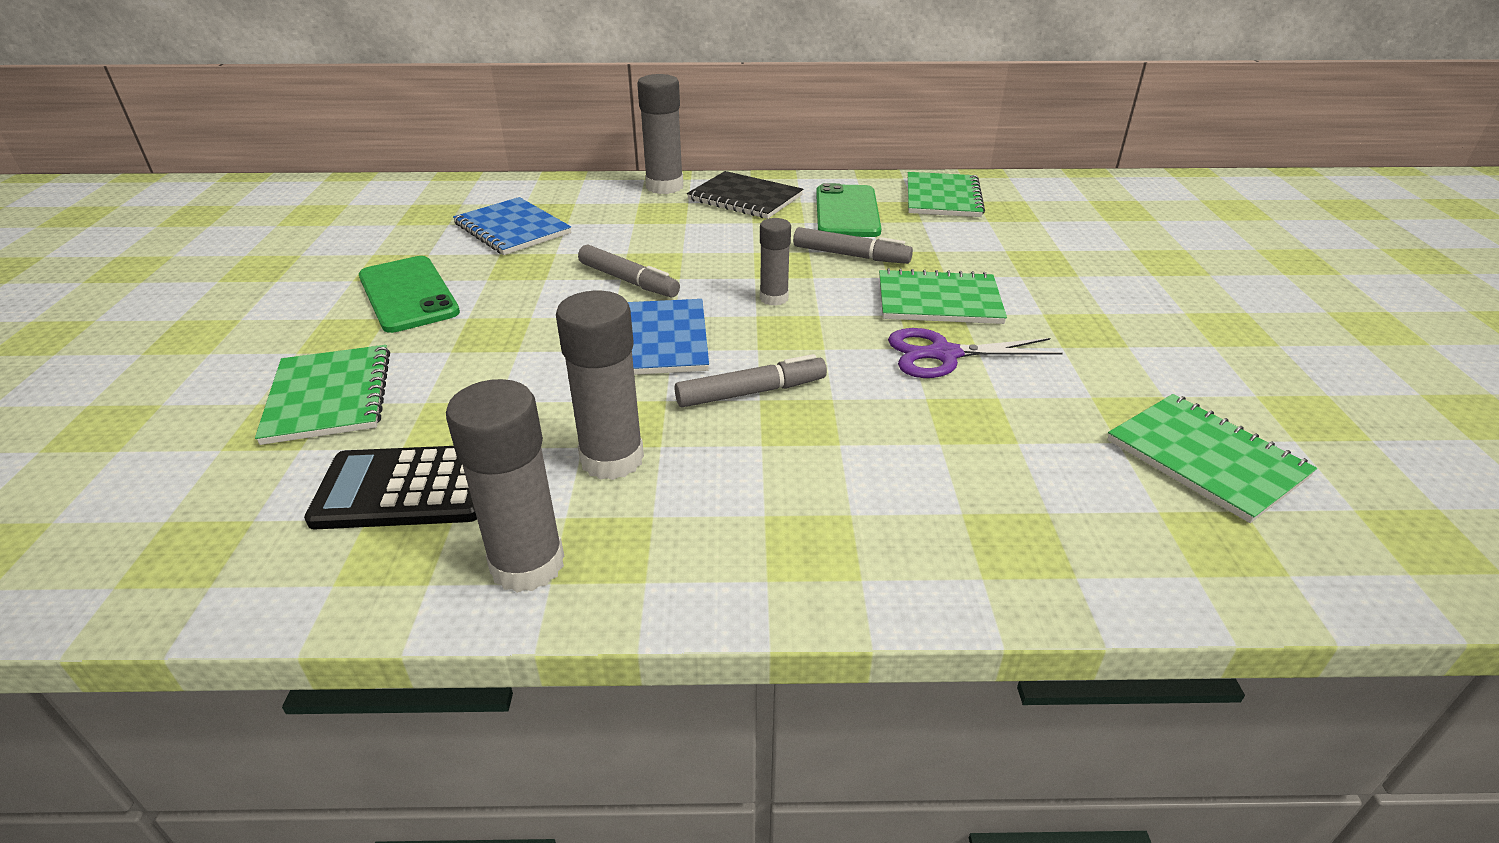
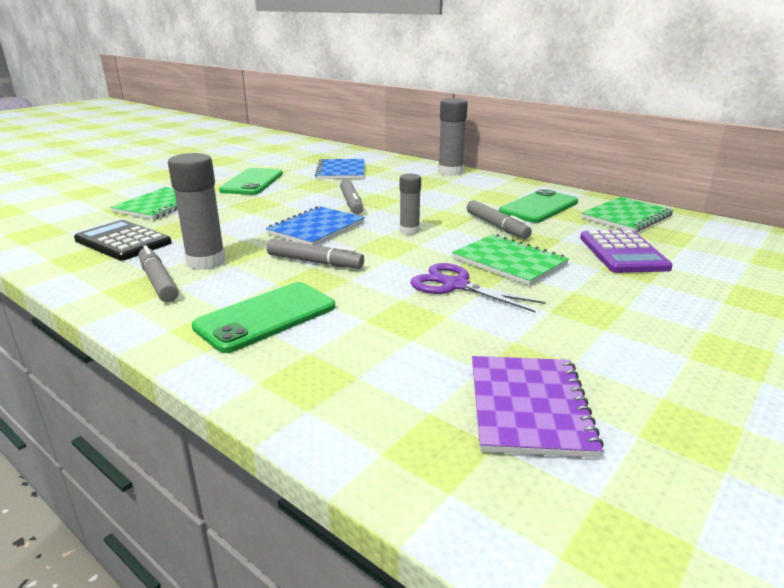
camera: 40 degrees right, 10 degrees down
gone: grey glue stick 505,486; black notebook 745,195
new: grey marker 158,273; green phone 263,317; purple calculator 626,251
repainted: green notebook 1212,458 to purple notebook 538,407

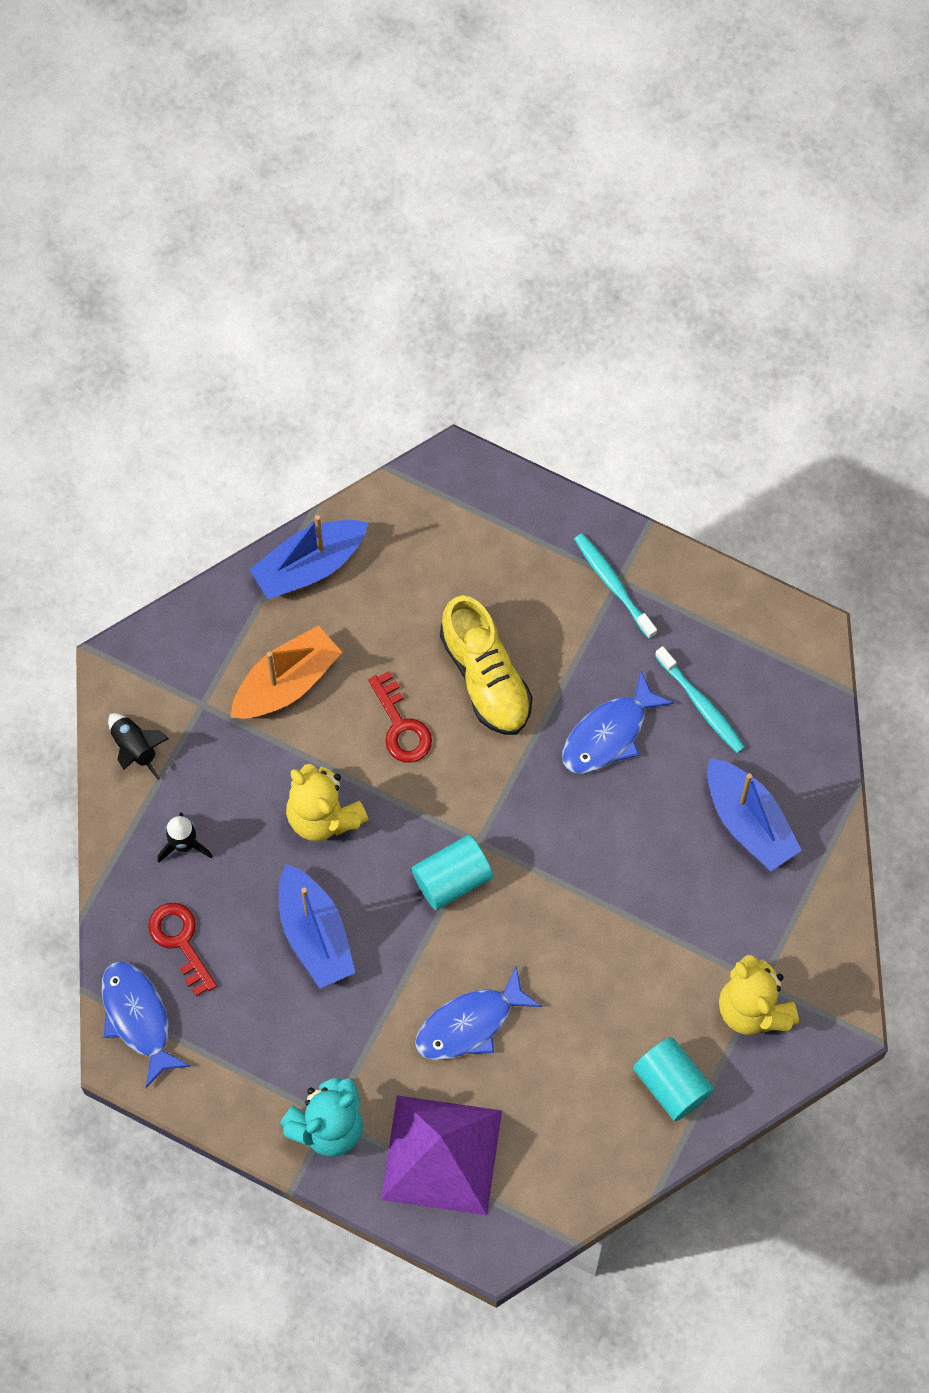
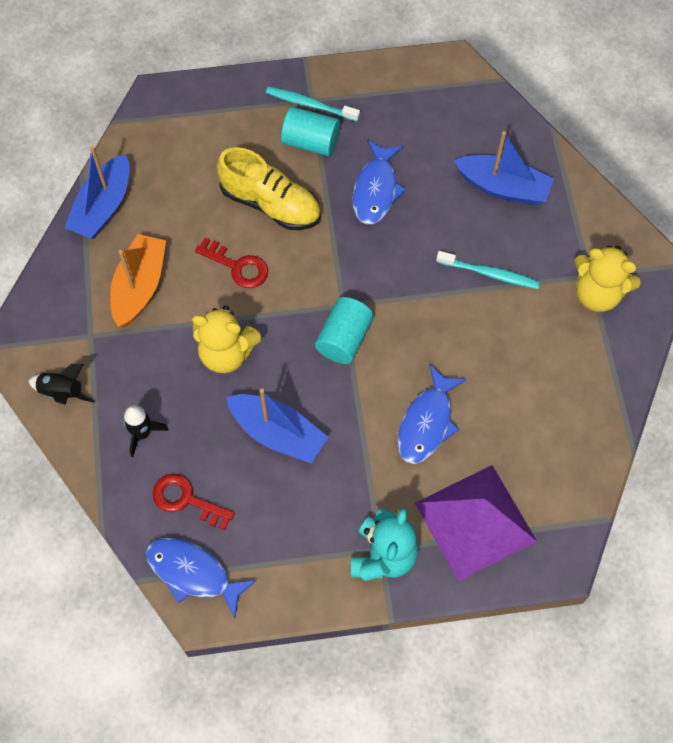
camera: 35 degrees left, 5 degrees down
shifted: turquoise cylinder 673,1079 to 310,131; turquoise toothbrush 700,699 to 488,270

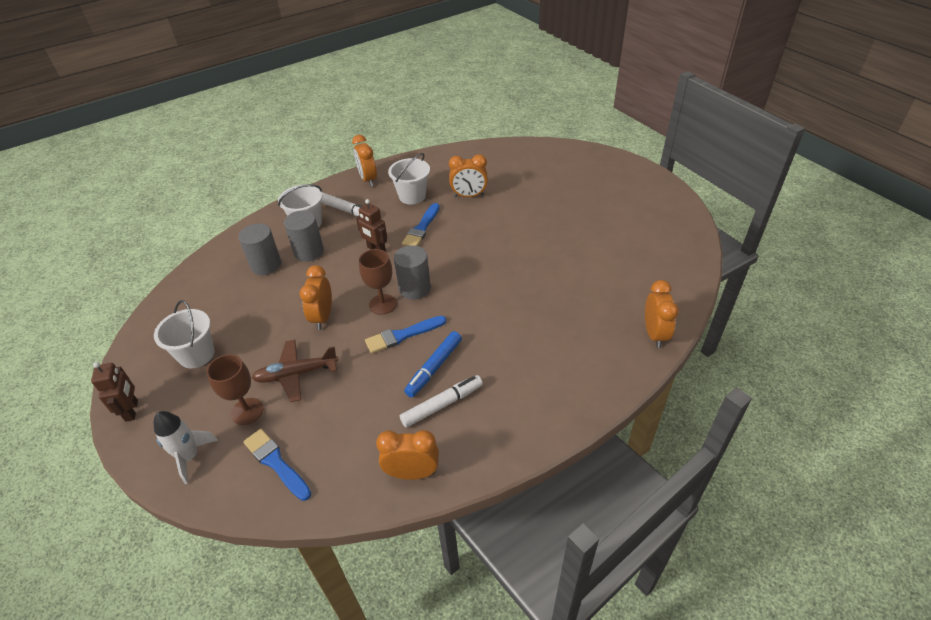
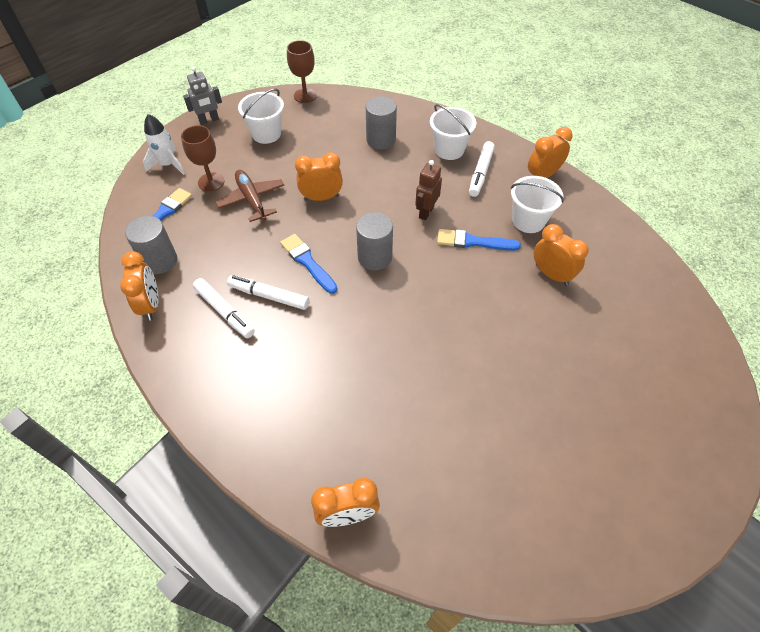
camera: 75 degrees right, 10 degrees up
shifted: grey cylinder 304,236 to 151,245; brown goblet 377,282 to 302,71
repainted: brown robot 114,392 to grey robot 202,96; blue marker 433,364 to white marker 268,292
rotated: orange clock 468,175 = 561,254 150 degrees clockwise

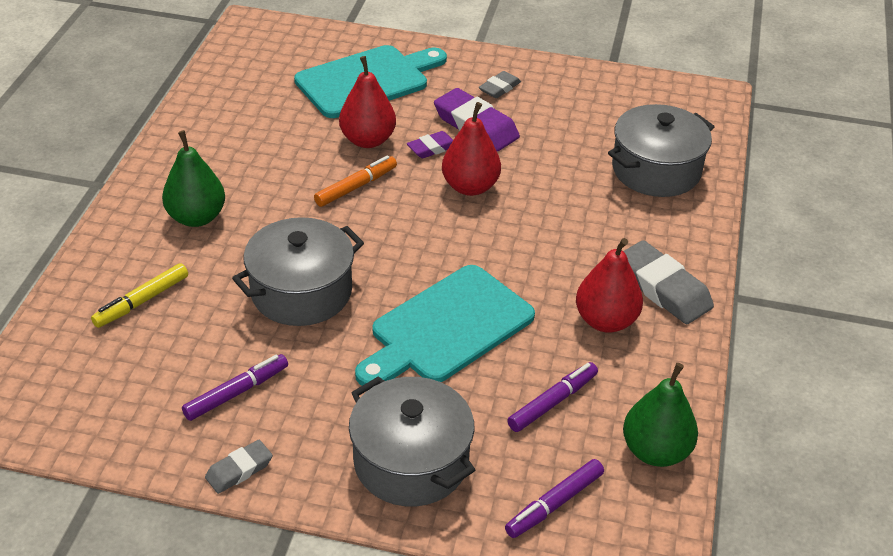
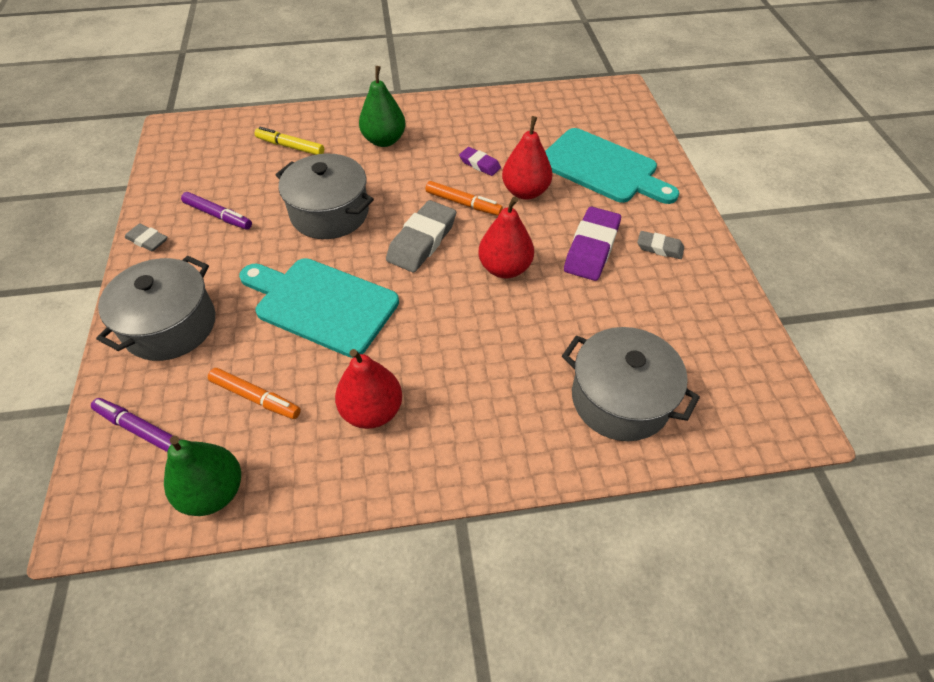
camera: 70 degrees right, 10 degrees up
shifted: grey eraser 668,282 to 421,236; purple eraser 430,144 to 480,161
repainted: purple marker 552,397 to orange marker 254,393

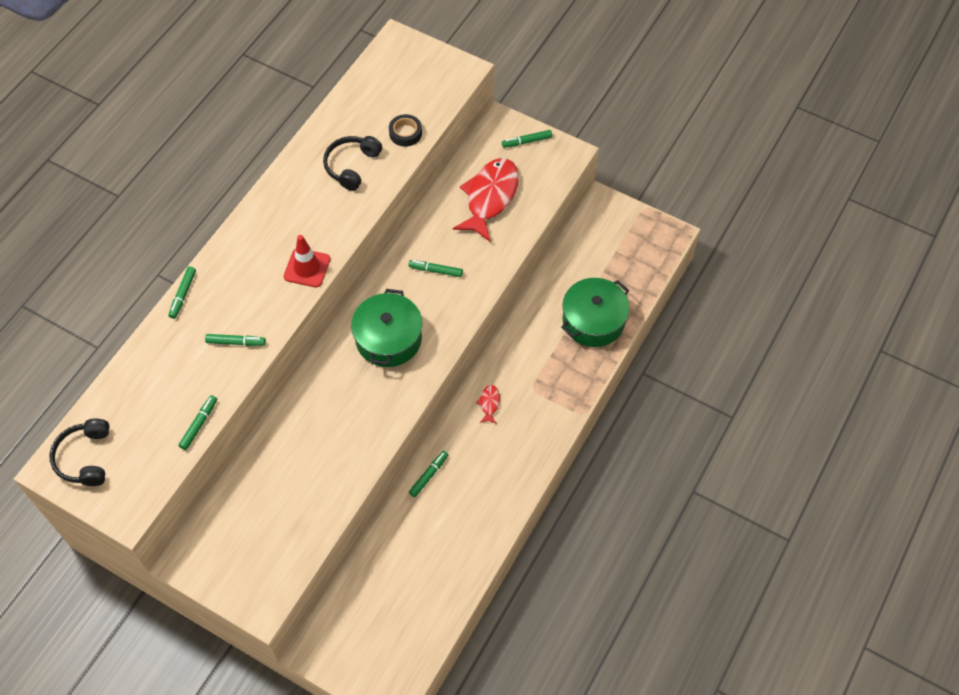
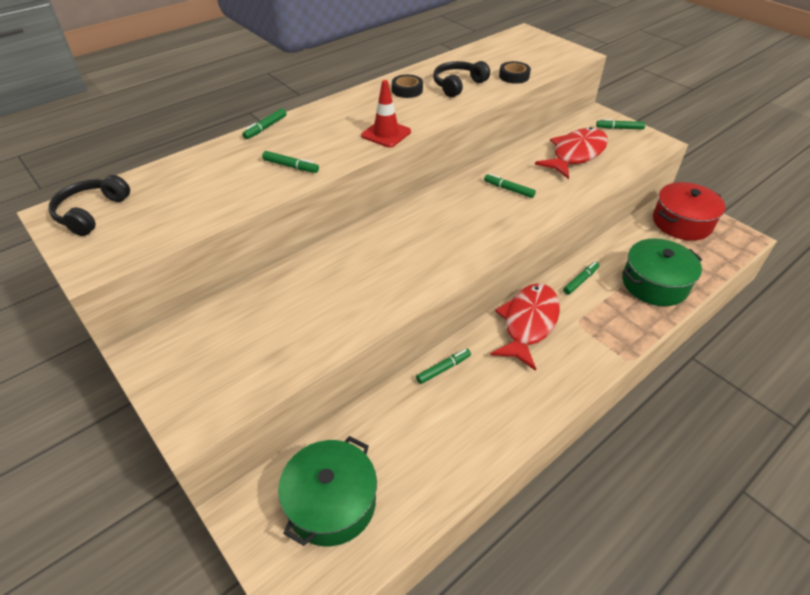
camera: 20 degrees right, 15 degrees down
new: black tape 407,86; red pot 689,211
shifted: green pot 387,328 to 327,491; green marker 197,422 to 581,278
scaled: red fish 488,404 = 525,327 x2.40

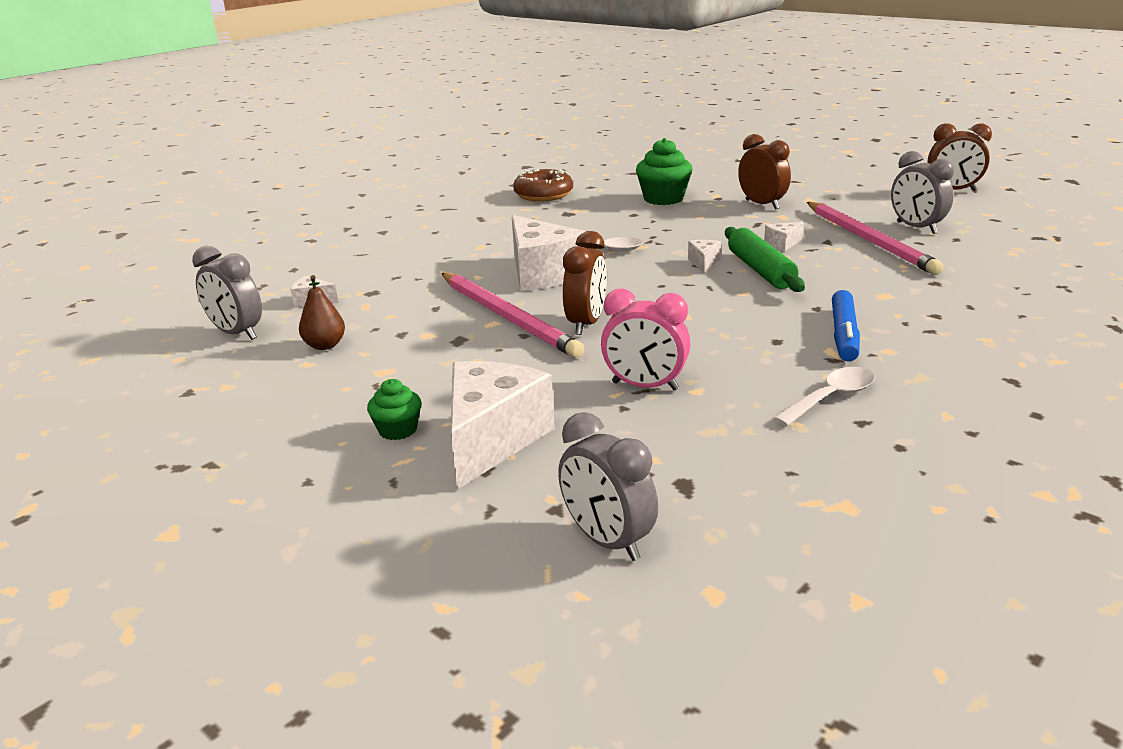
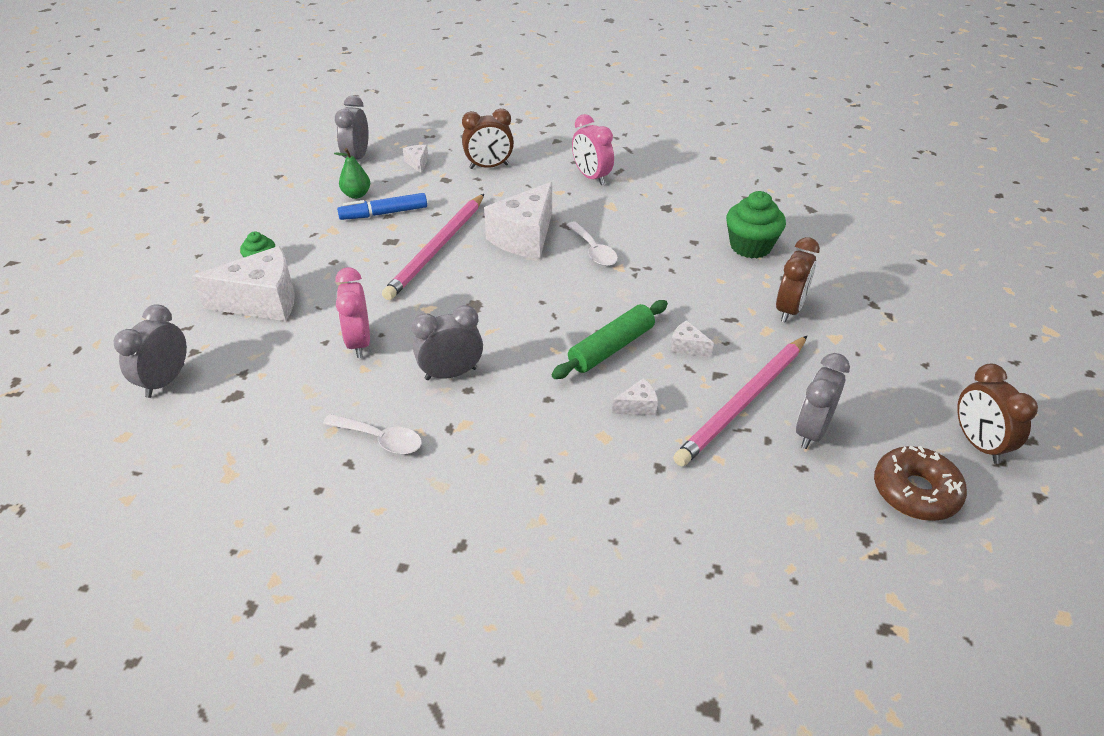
camera: 60 degrees right, 15 degrees up
new: grey clock 447,342; pink clock 593,149
shifted: blue marker 846,325 to 382,206; brown clock 585,283 to 488,139; white cheese 704,256 to 635,396; brown donut 543,185 to 920,483
repainted: brown pear 322,312 to green pear 352,173

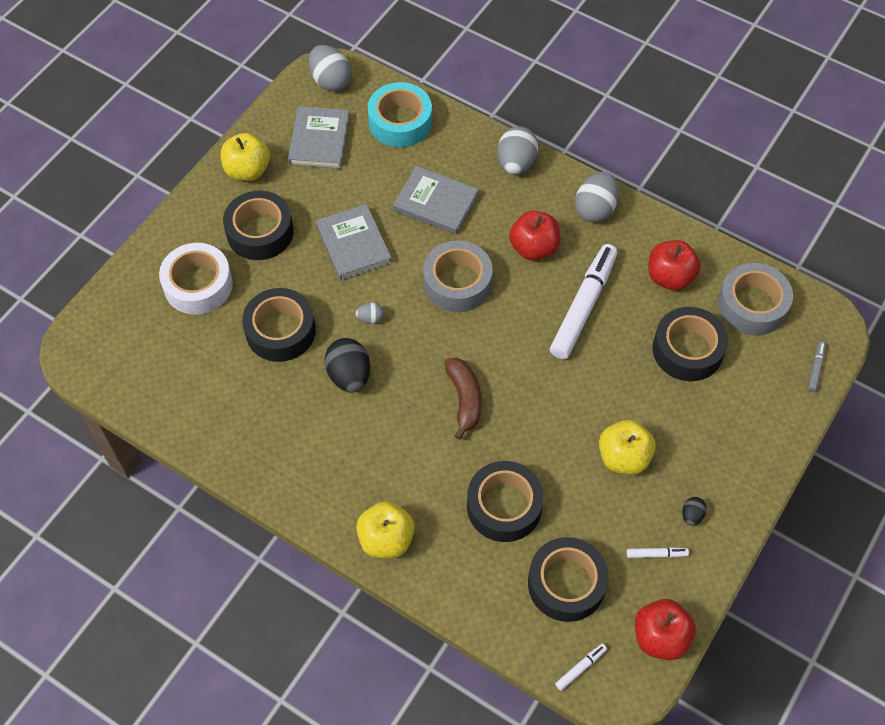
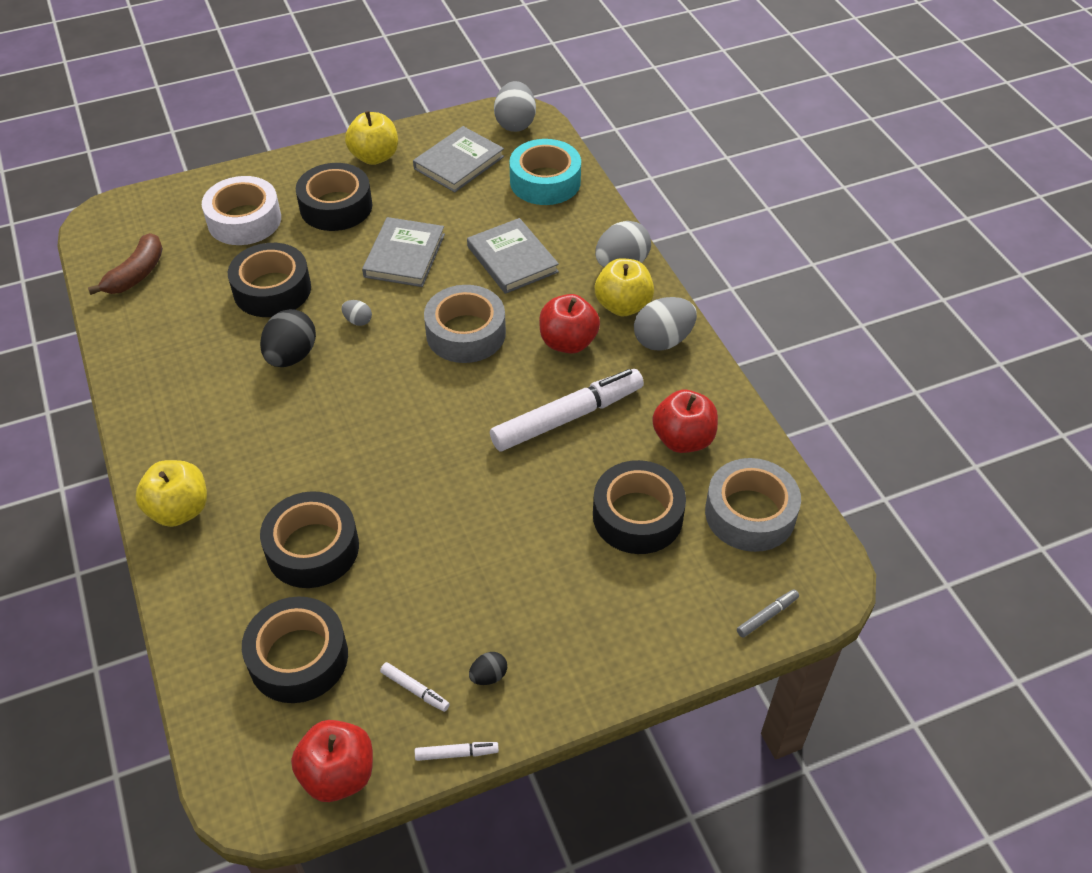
camera: 35 degrees right, 10 degrees down
shifted: brown banana 463,399 to 125,264; white marker 581,667 to 457,751; yellow apple 627,447 to 624,287

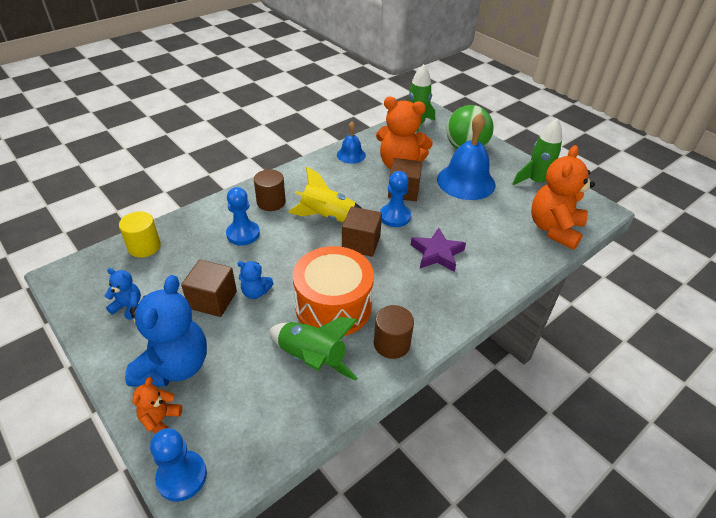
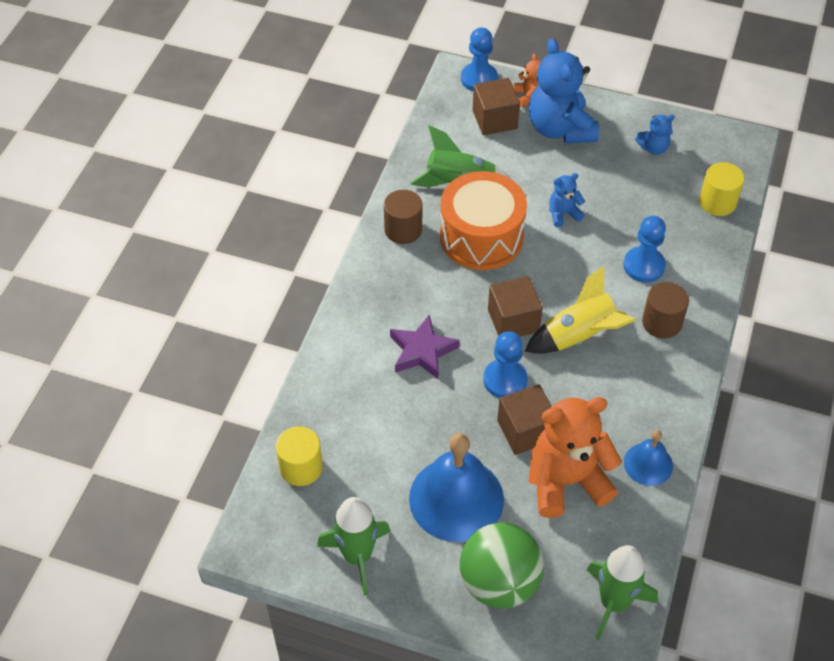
camera: 150 degrees right, 10 degrees up
shifted: brown cube 209,288 to 496,106
swapped: orange teddy bear 563,197 to yellow cylinder 299,456

